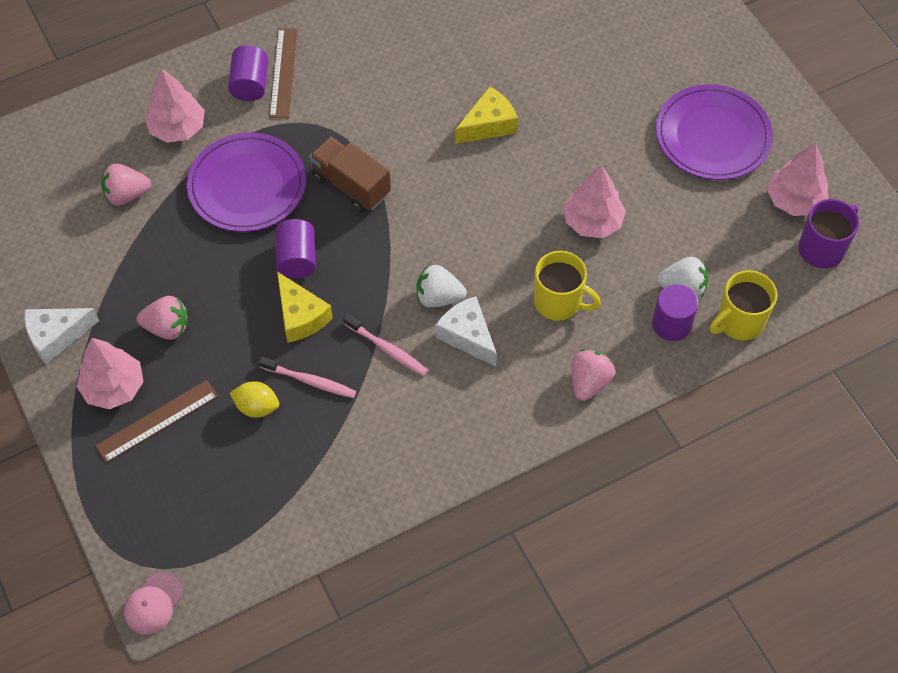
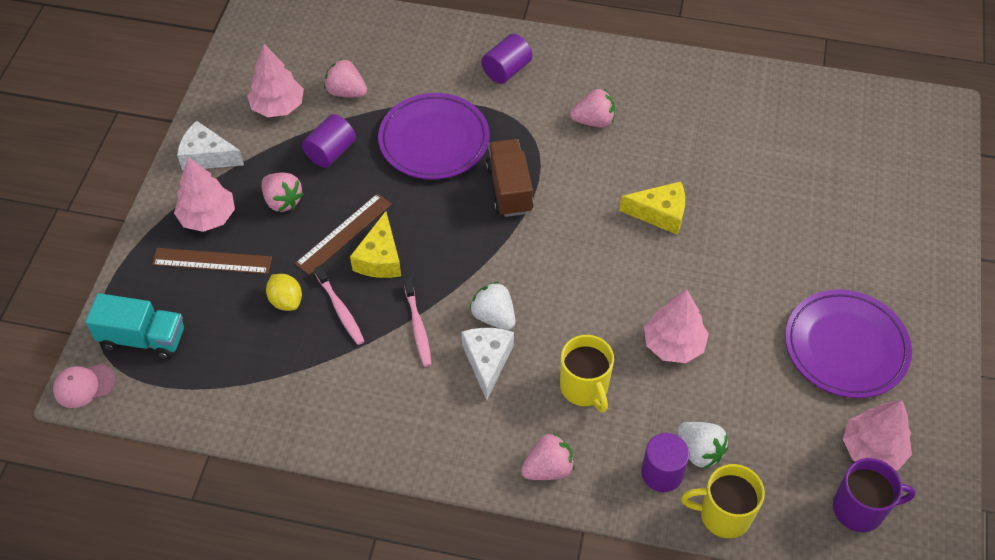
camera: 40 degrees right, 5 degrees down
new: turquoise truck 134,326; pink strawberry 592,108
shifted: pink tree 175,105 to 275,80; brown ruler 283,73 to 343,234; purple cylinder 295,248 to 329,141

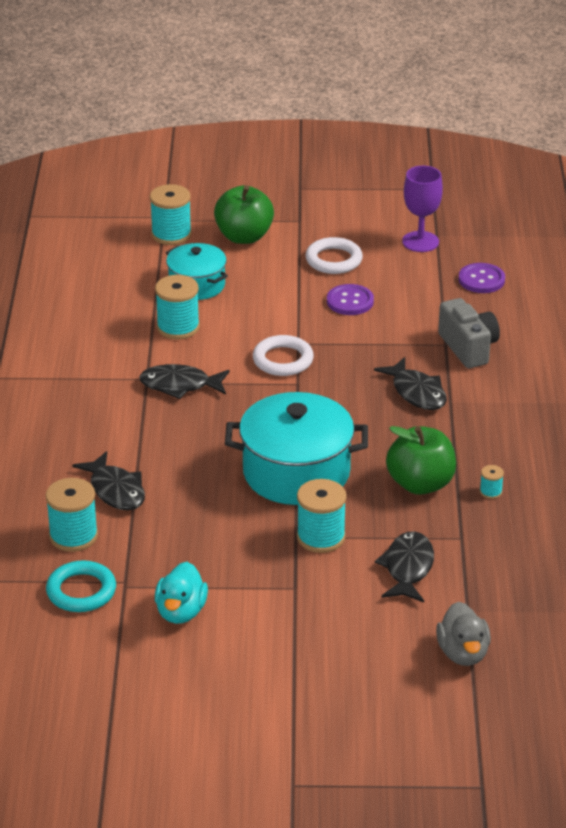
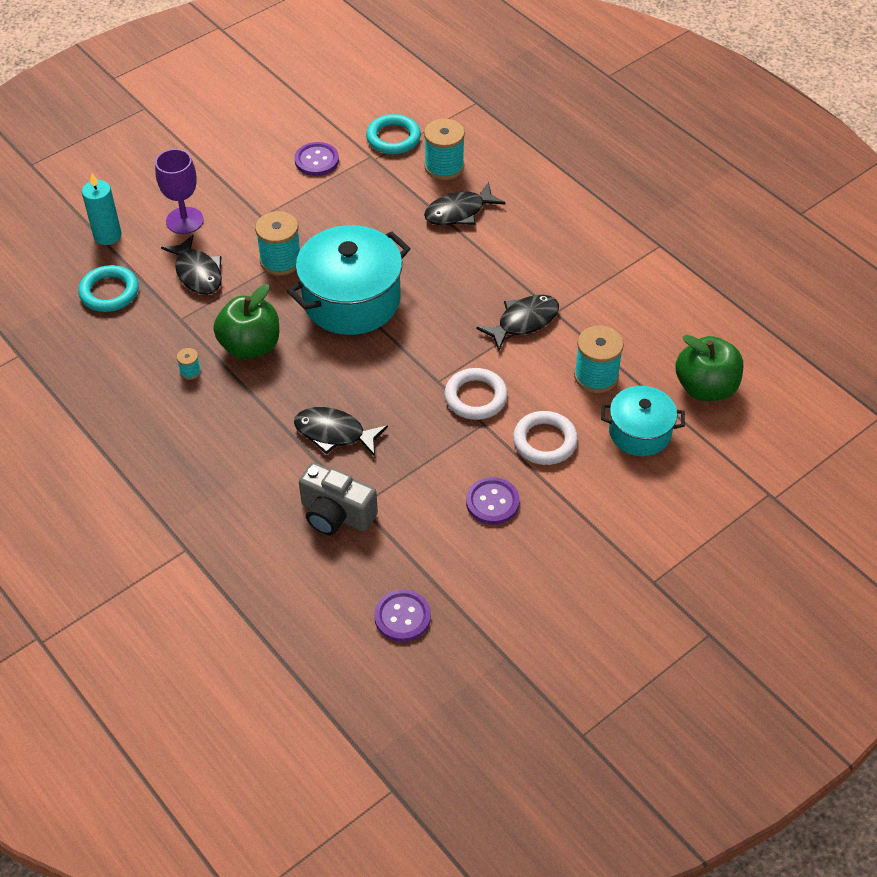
camera: 140 degrees right, 15 degrees up
gone: turquoise spool 171,214
new: turquoise ring 108,288
shifted: purple goblet 422,209 to 179,191; white ring 334,255 to 545,438; green apple 244,214 to 709,368
swapped: grey duck 463,634 to turquoise candle 102,209; turquoise duck 181,593 to purple button 316,159
rotated: black fish 108,481 = 465,203 45 degrees counterclockwise

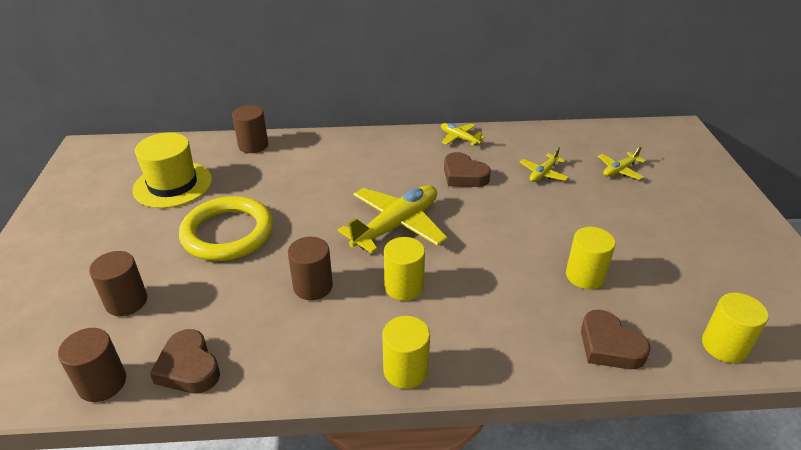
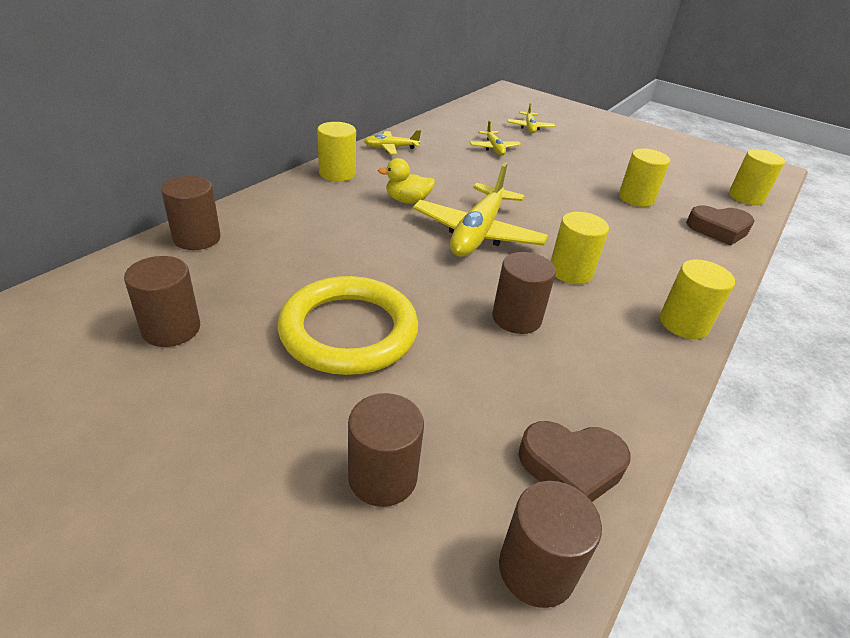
camera: 55 degrees left, 0 degrees up
gone: brown heart 467,169
new: yellow cylinder 336,152; yellow duck 406,181
swapped: yellow hat 172,170 to brown cylinder 162,301
rotated: yellow plane 393,219 = 480,209 150 degrees counterclockwise

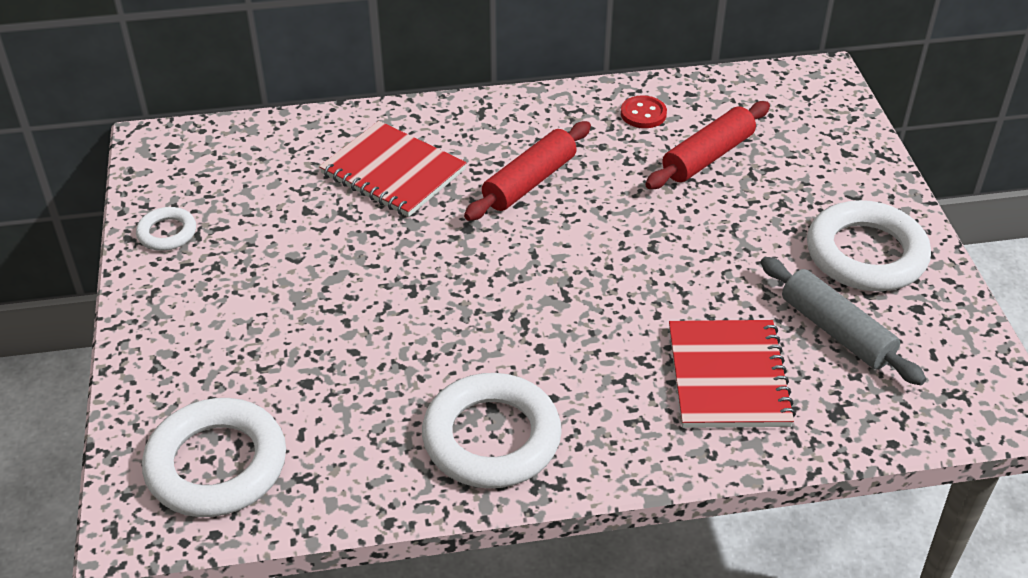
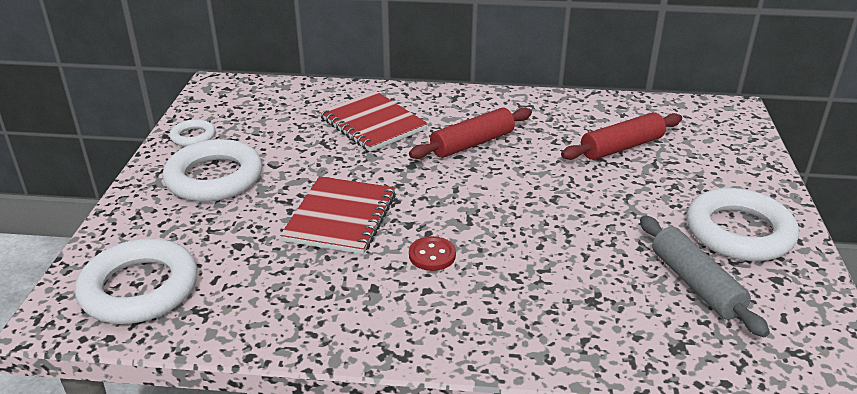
camera: 15 degrees right, 10 degrees down
shifted: white ring 492,430 to 212,170; red notebook 732,374 to 338,215; red button 644,111 to 432,253

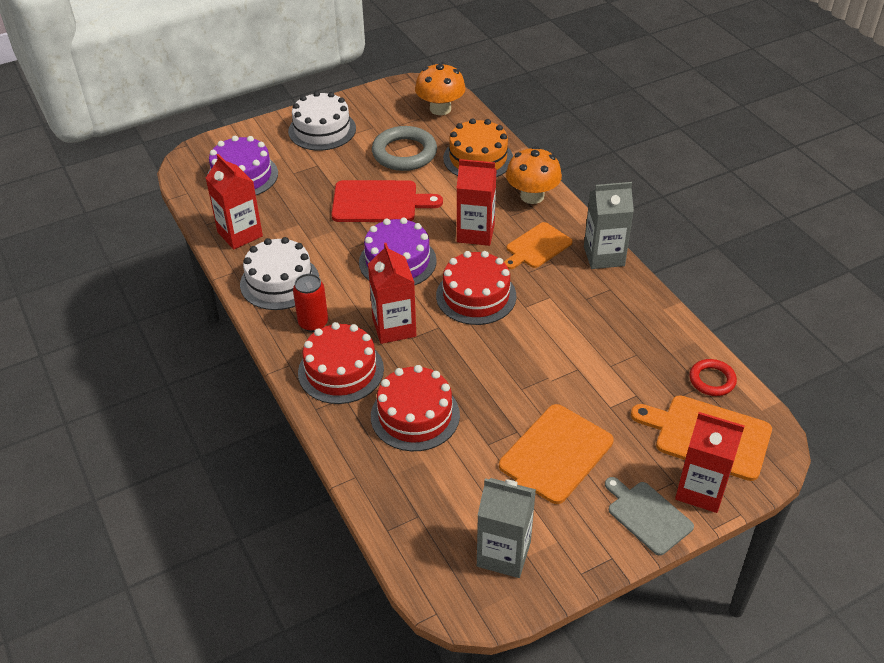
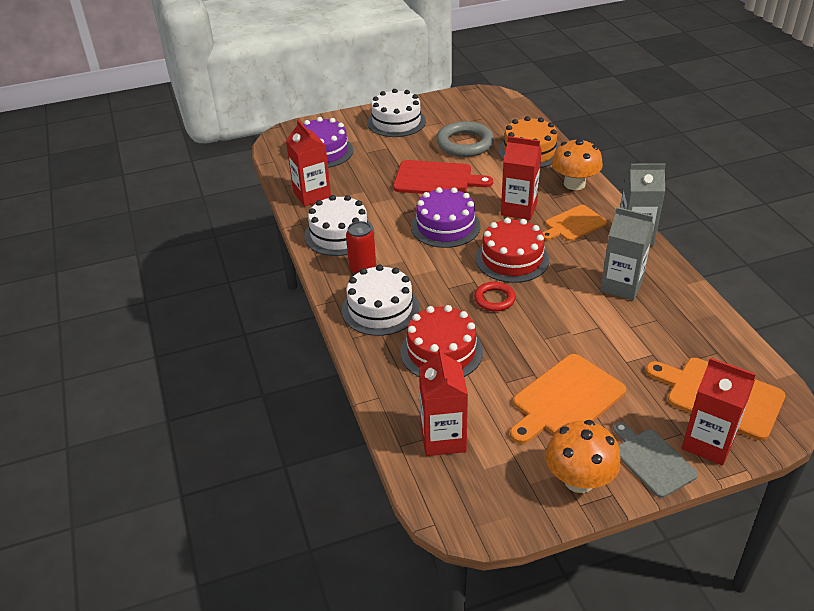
camera: 10 degrees right, 5 degrees down
shifted: red carton 392,293 to 443,401; red ring 713,377 to 495,296; orange mushroom 440,88 to 583,456; grey carton 506,528 to 627,253
repainted: red cake 341,363 to white cake 380,300

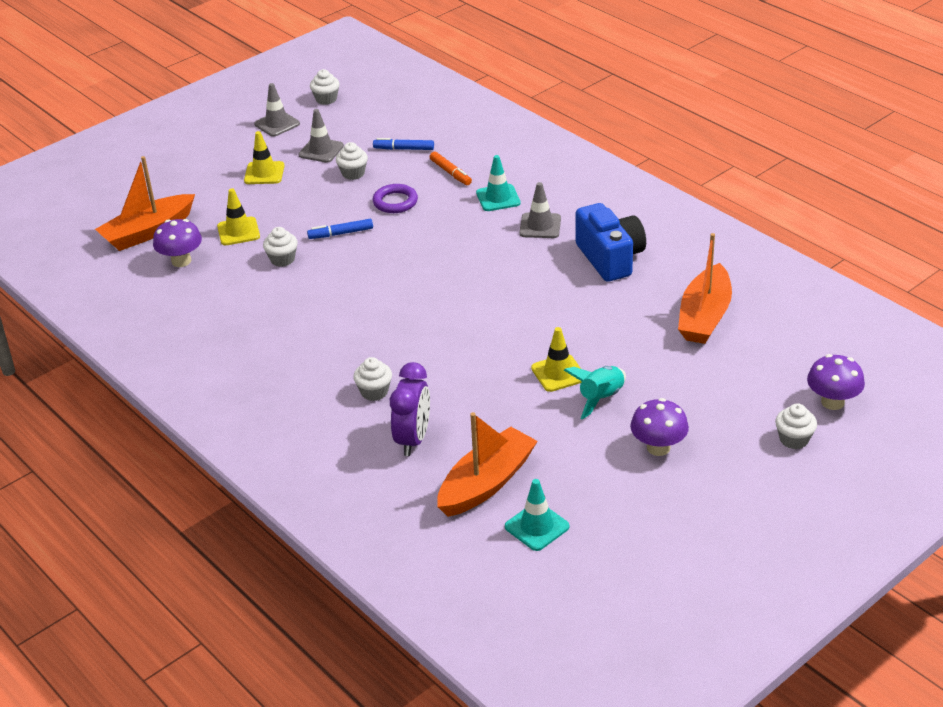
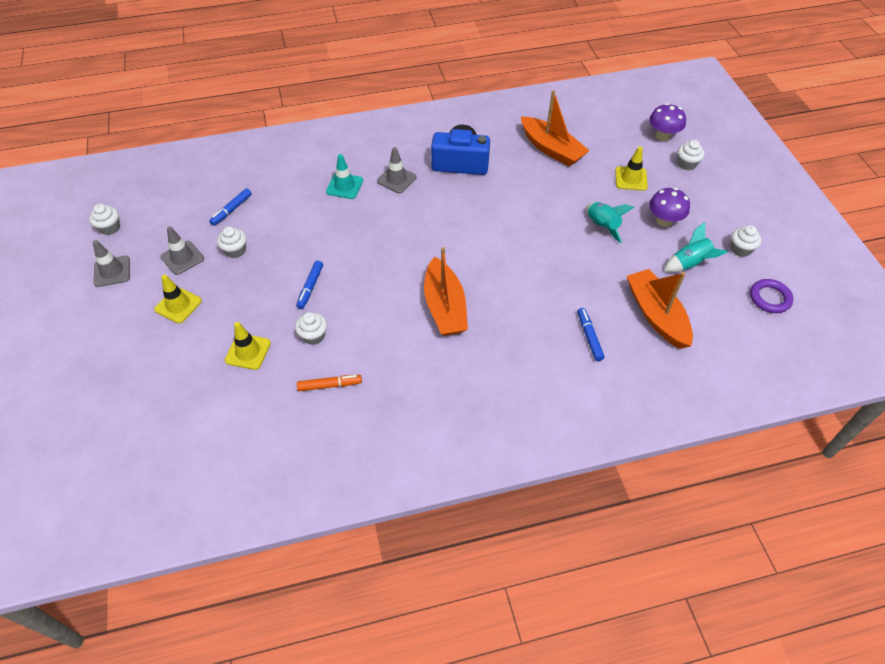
camera: 65 degrees left, 15 degrees up
gone: purple mushroom 177,243; turquoise traffic cone 537,515
new: turquoise rocket 696,247
shifted: orange marker 451,168 to 329,383; orange boat 145,203 to 446,291; yellow traffic cone 556,359 to 631,169; white cupcake 372,379 to 746,241; purple ring 395,198 to 771,296
swapped: purple clock 410,409 to blue marker 591,334

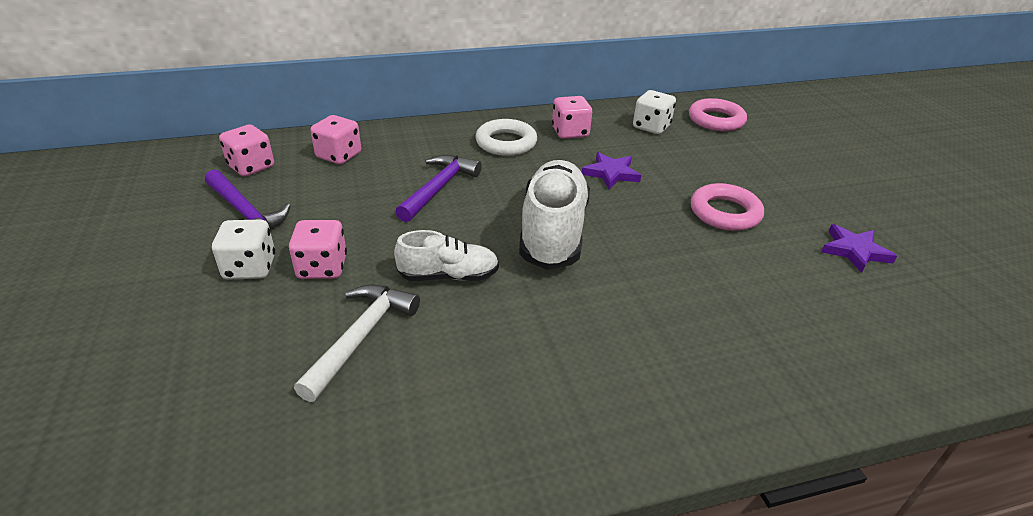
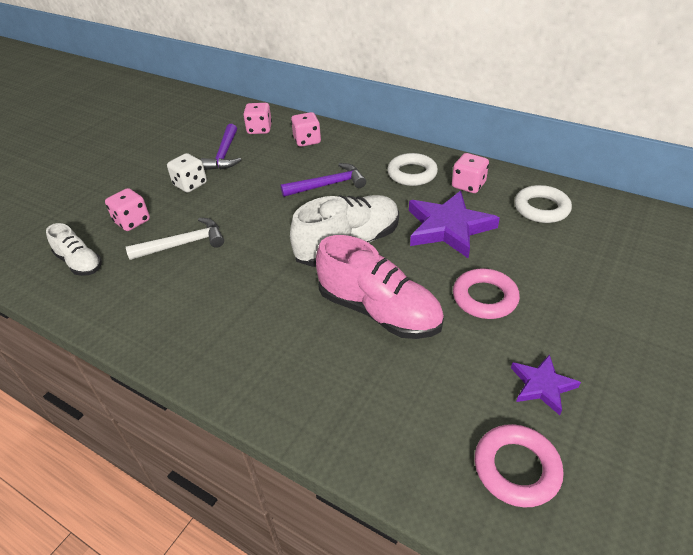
camera: 50 degrees right, 5 degrees up
new: pink shoe 380,287
shifted: white shoe 446,255 to 74,249; pink dice 318,249 to 127,209; pink ring 718,114 to 519,465
swapped: white dice 654,112 to white ring 543,204
scaled: purple star 611,170 = 454,224 x1.85

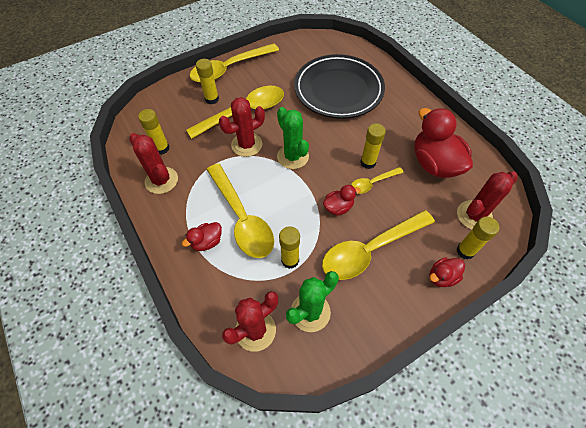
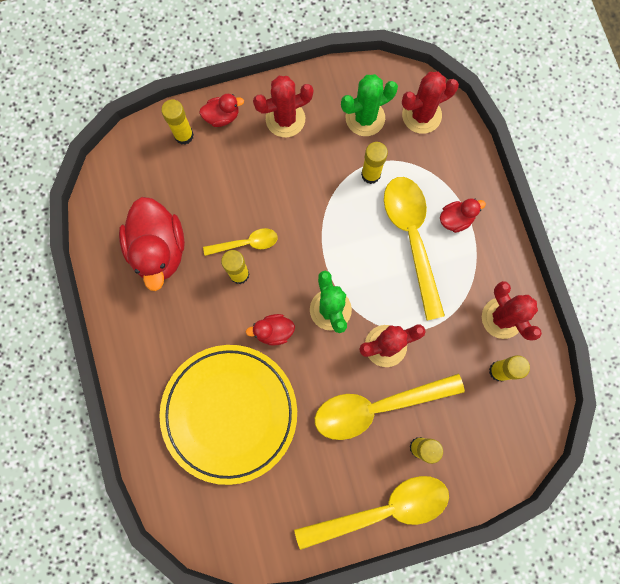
camera: 165 degrees left, 20 degrees up
gone: yellow spoon 378,245
shifted: red duck 342,200 to 270,330; red cactus 487,200 to 283,106
repainted: black plate 339,86 to yellow plate 228,415

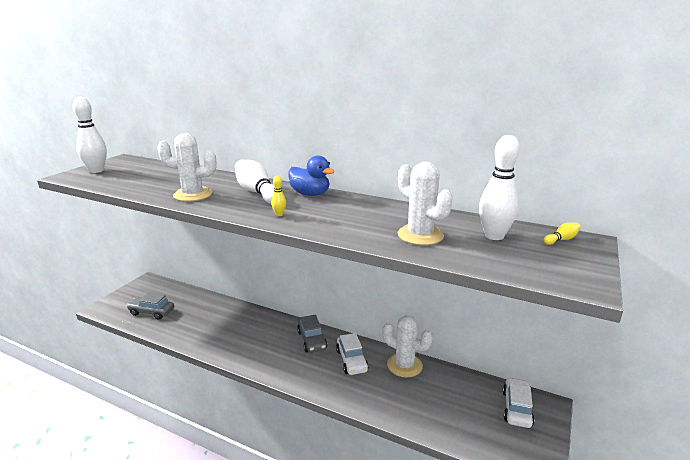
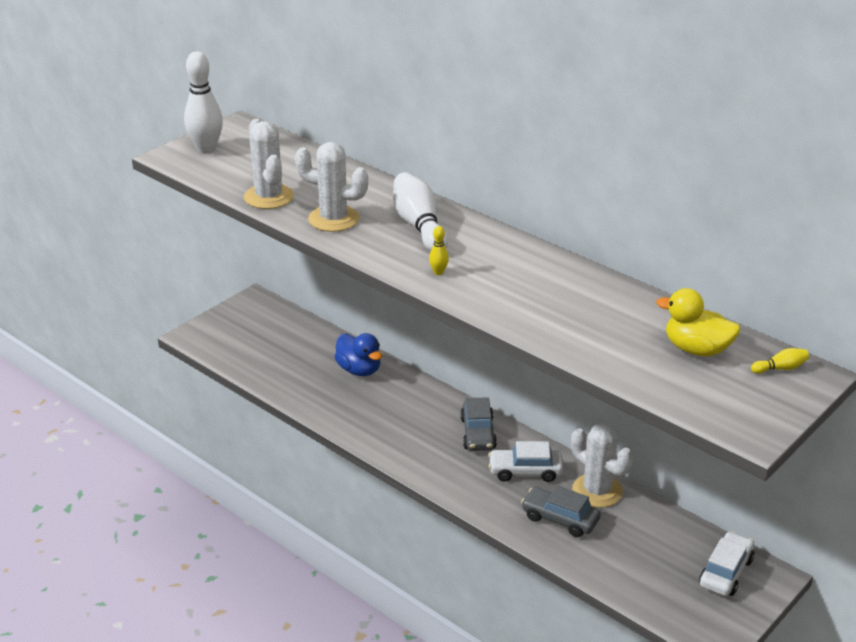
camera: 15 degrees right, 10 degrees up
shifted: white cactus 425,203 to 269,164; blue duck 312,175 to 358,354; grey car 150,306 to 560,511
swapped: white bowling pin 499,187 to yellow duck 698,322
rotated: white car 352,354 = 525,461 90 degrees clockwise

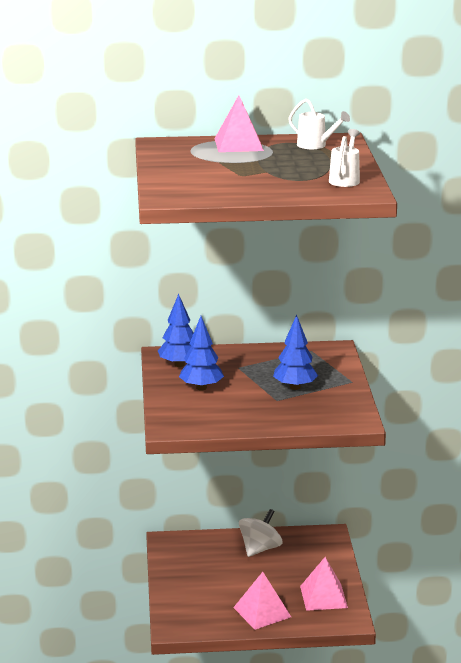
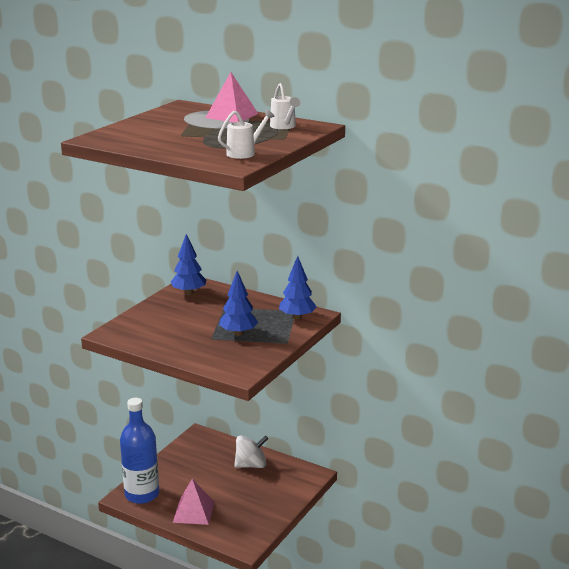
camera: 35 degrees right, 0 degrees up
gone: pink pyramid 324,584
new: blue bottle 139,451
shifted: blue tree 201,353 to 298,288

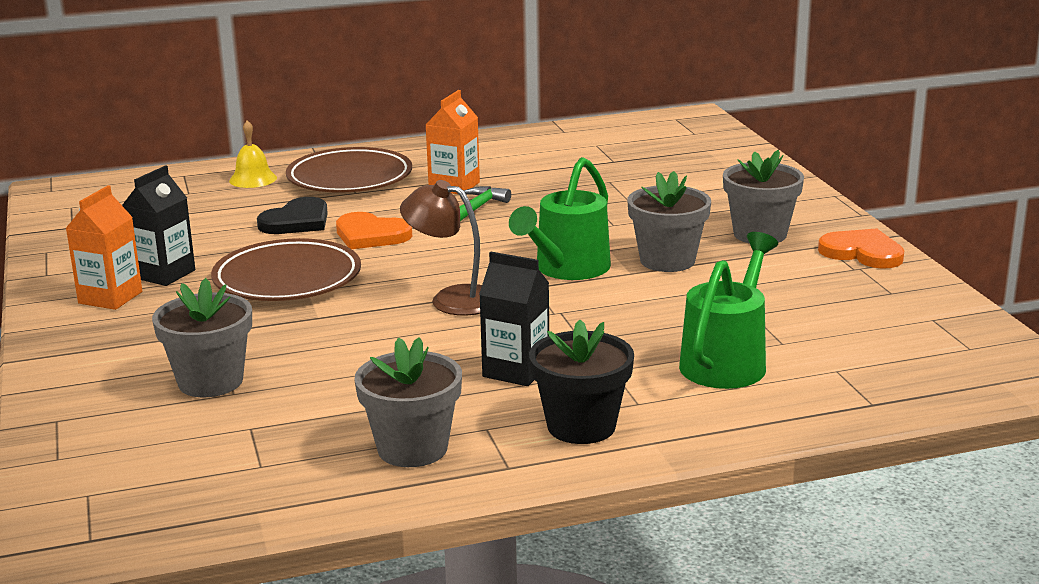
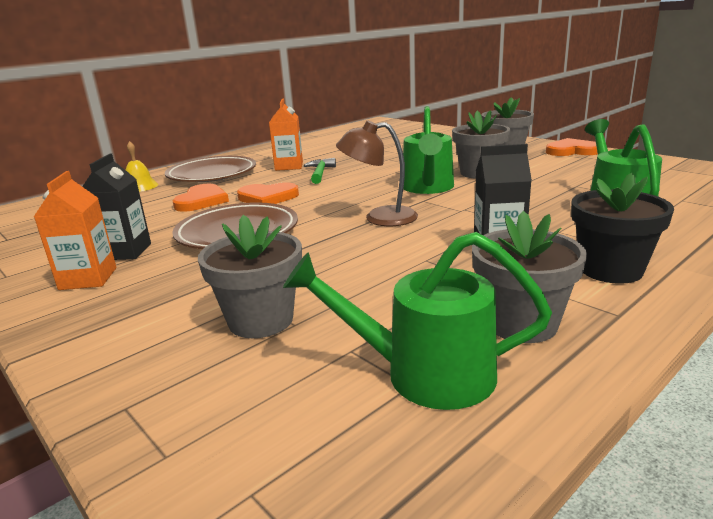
camera: 25 degrees left, 0 degrees up
new: green watering can 417,321
repainted: black heart 292,215 to orange heart 200,198

